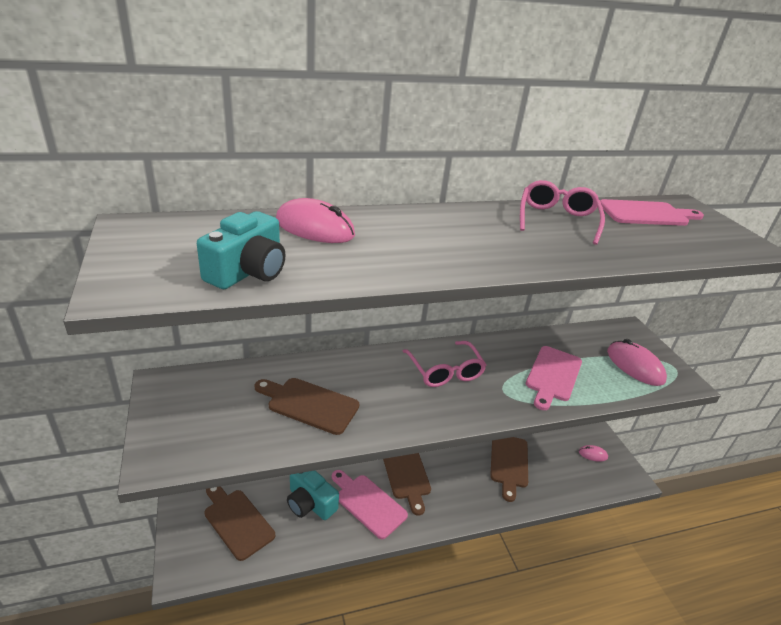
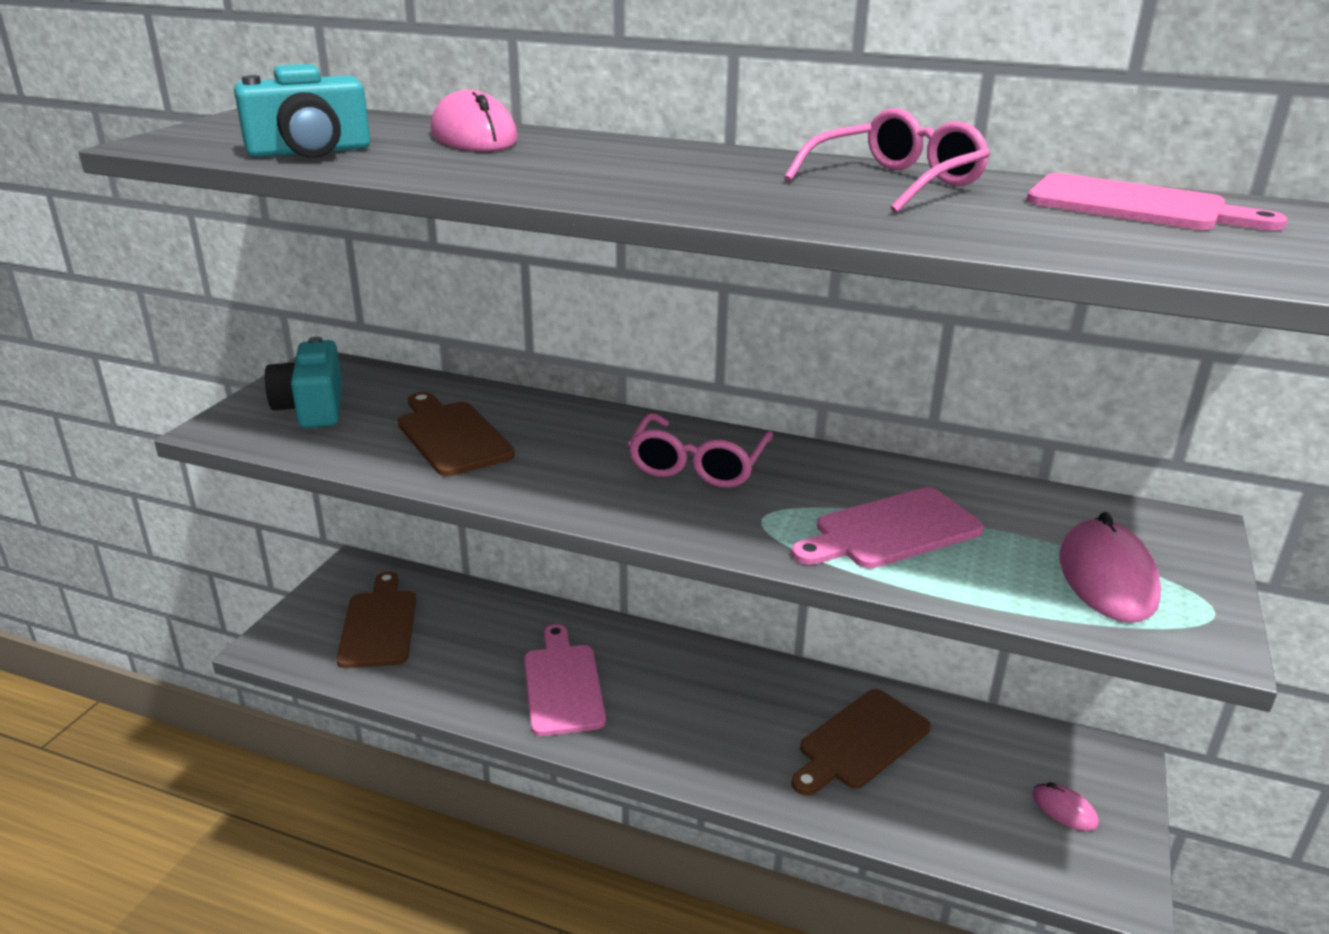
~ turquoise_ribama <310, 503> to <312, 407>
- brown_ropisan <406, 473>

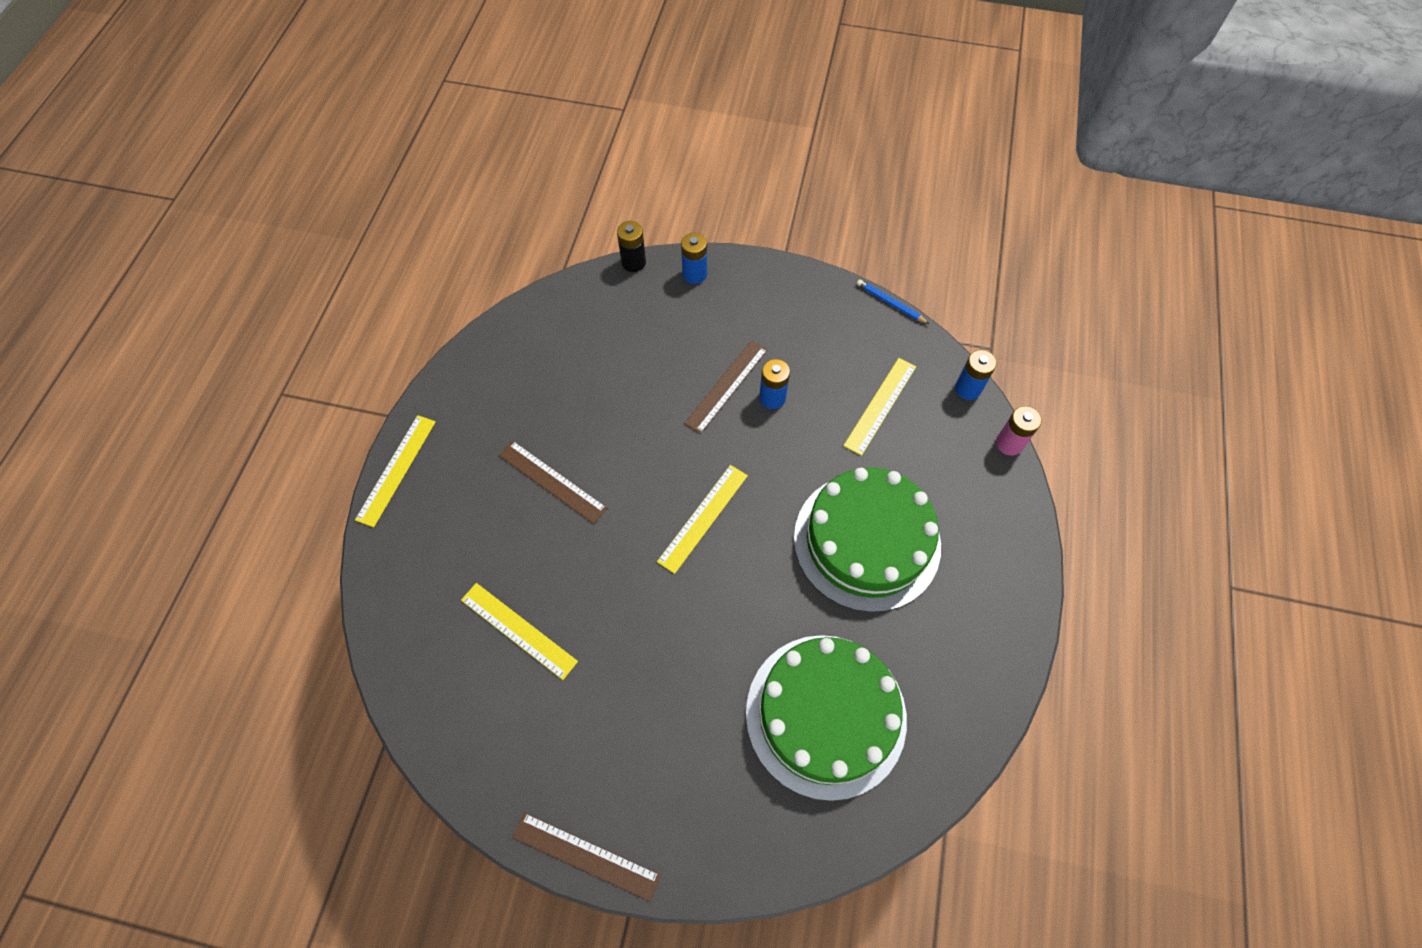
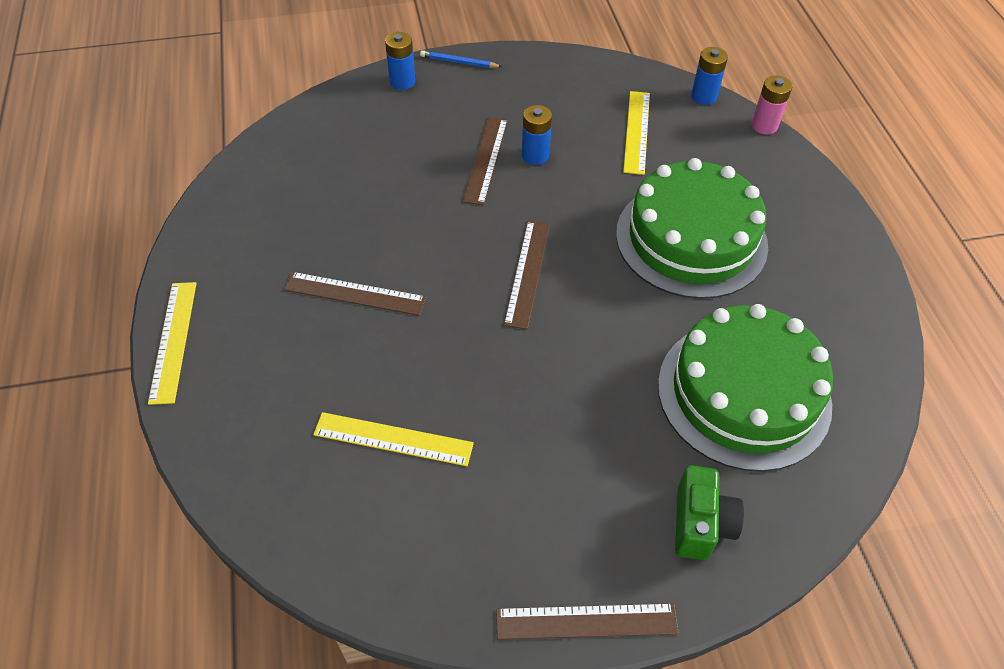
- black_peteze <633, 262>
~ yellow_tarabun <703, 518> to brown_tarabun <527, 273>
~ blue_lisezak <890, 303> to <459, 62>
+ green_ribama <700, 524>

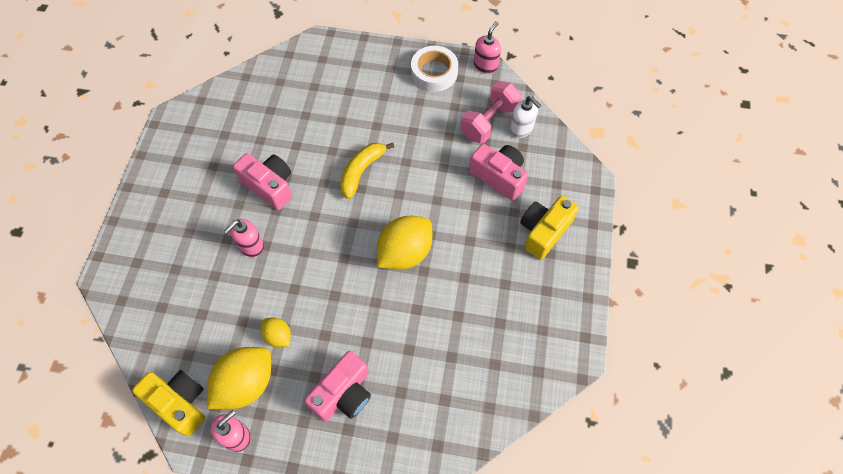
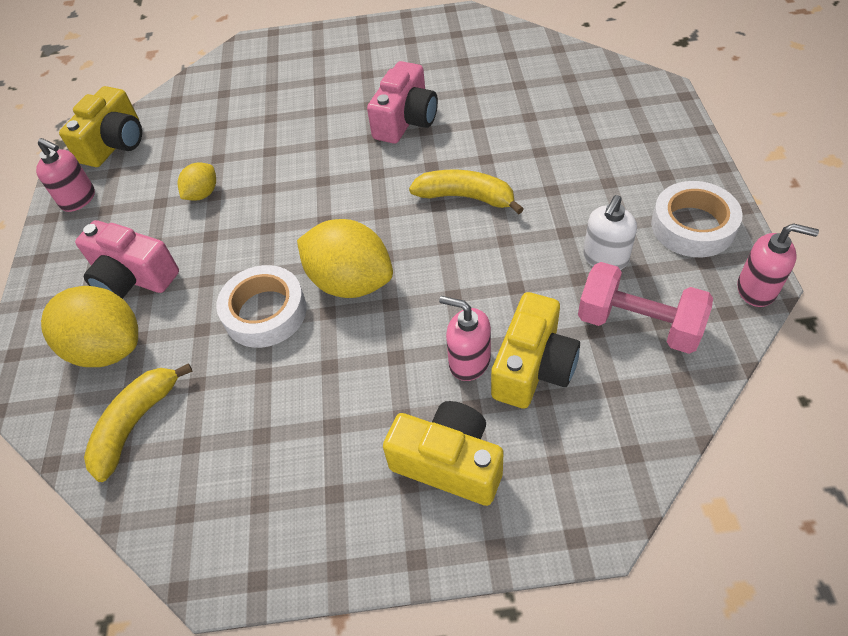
~ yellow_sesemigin <246, 384> to <108, 348>
~ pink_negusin <251, 246> to <469, 361>
~ pink_ribama <499, 176> to yellow_ribama <533, 367>
~ white_negusin <521, 129> to <605, 258>
+ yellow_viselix <135, 424>
+ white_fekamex <265, 312>

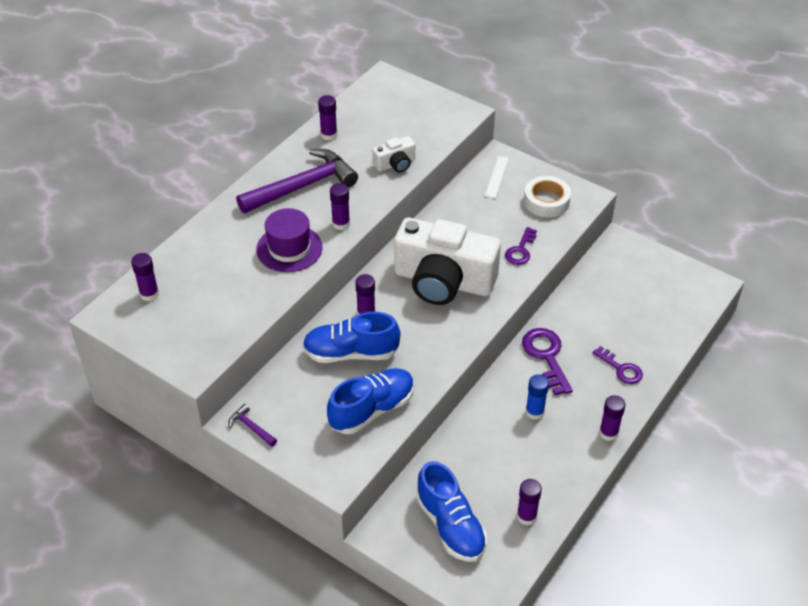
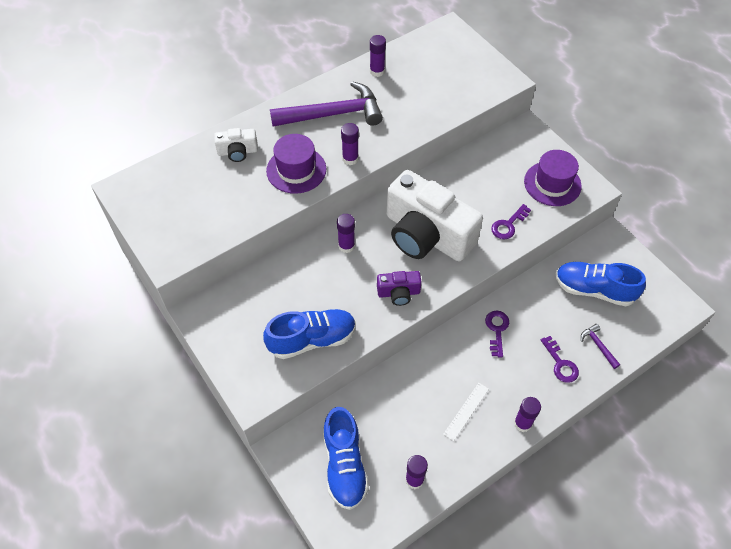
- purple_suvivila <149, 294>
~ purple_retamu <251, 427> to <598, 345>
~ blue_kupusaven <351, 353> to <594, 290>
~ white_ribama <395, 164> to <238, 152>
~ white_tarabun <496, 177> to <466, 411>
~ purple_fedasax <546, 356> = <497, 330> x0.65
~ white_fekamex <546, 201> to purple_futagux <552, 184>
- blue_suvivila <534, 412>
+ purple_ribama <398, 293>

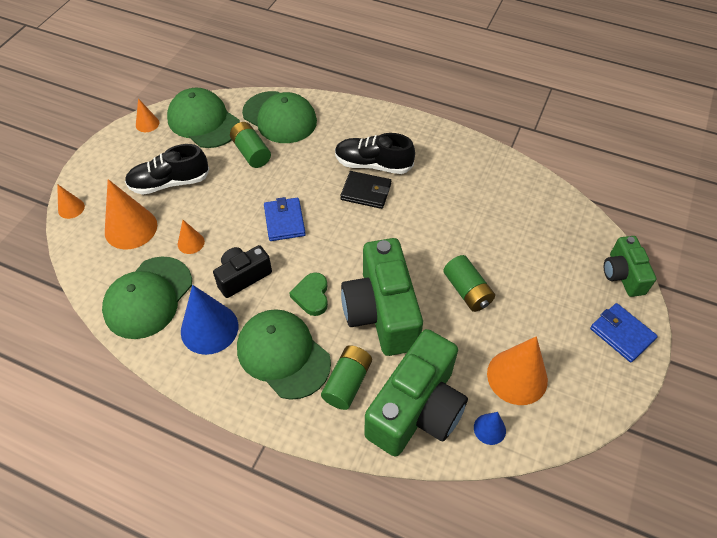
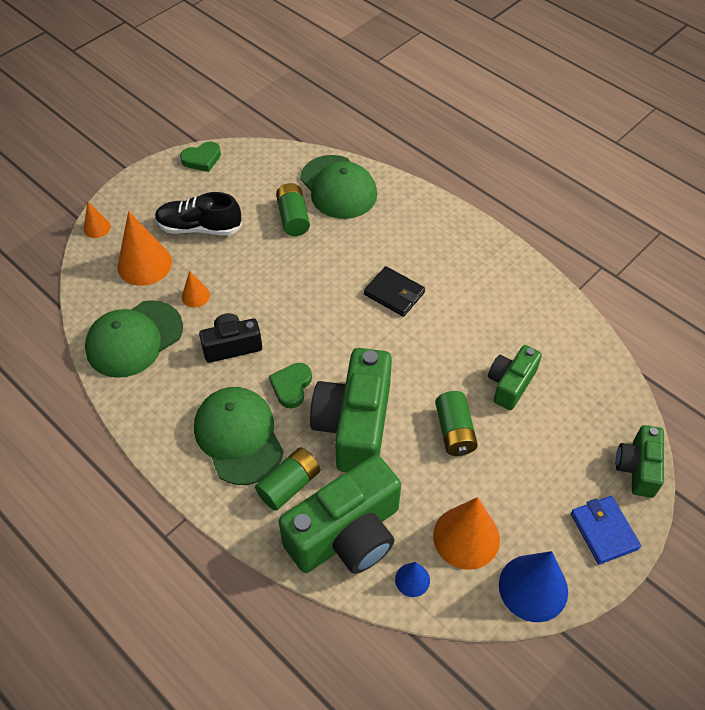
~ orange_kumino <147, 124> to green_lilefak <202, 159>
- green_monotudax <203, 122>
~ blue_kumino <209, 328> to <533, 587>
- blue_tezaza <284, 221>
- black_kupusaven <373, 164>
+ green_ribama <510, 384>

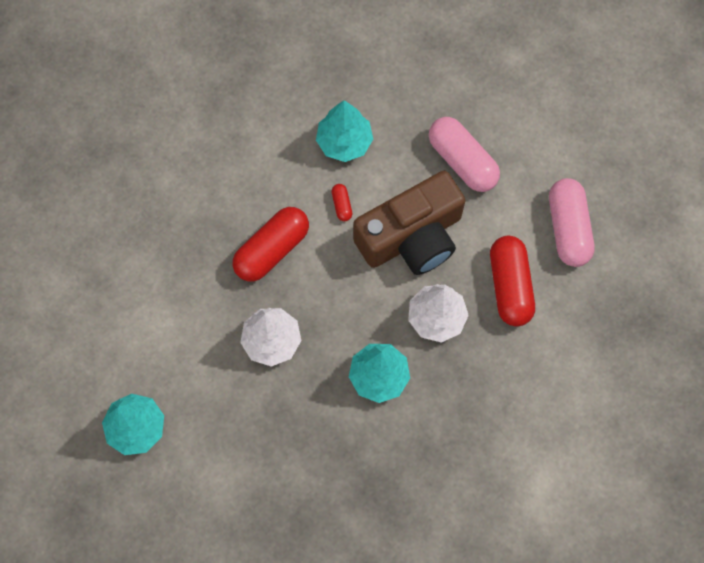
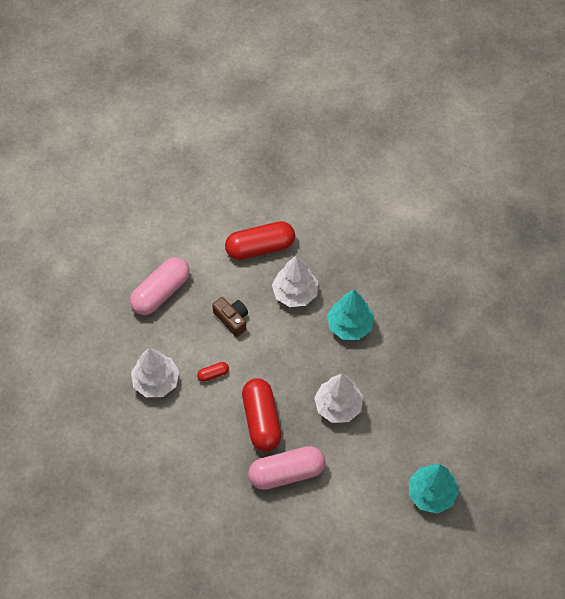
~ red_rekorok <272, 250> = <261, 420> 45 degrees clockwise
~ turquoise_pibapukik <344, 142> to white_pibapukik <156, 381>
~ brown_ribama <412, 237> = <232, 319> x0.44
~ pink_rekorok <568, 228> to <286, 473>

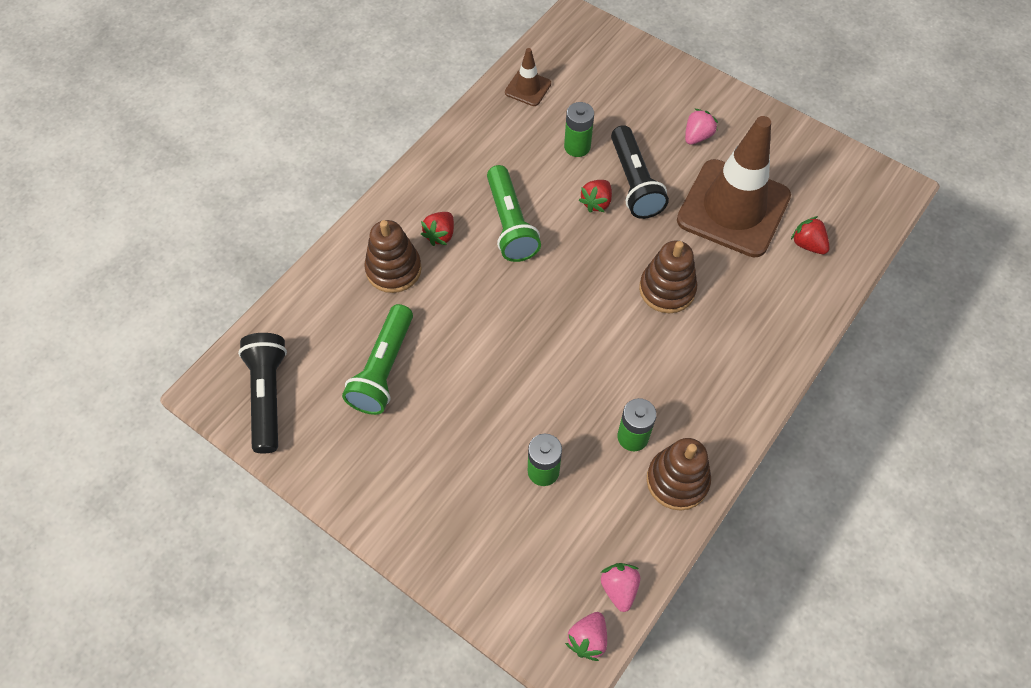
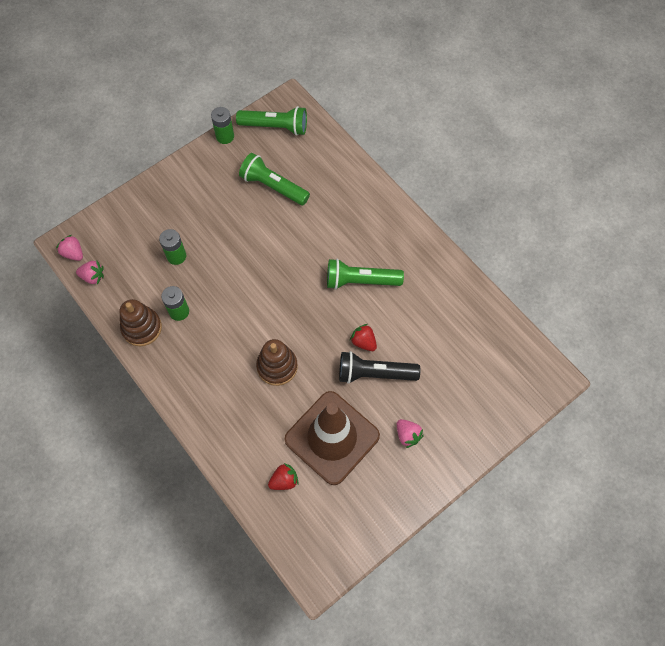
~ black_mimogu <268, 396> to green_mimogu <275, 127>
- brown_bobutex <393, 269>
- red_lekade <440, 235>
- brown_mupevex <528, 88>
~ green_peteze <577, 147> to <225, 136>

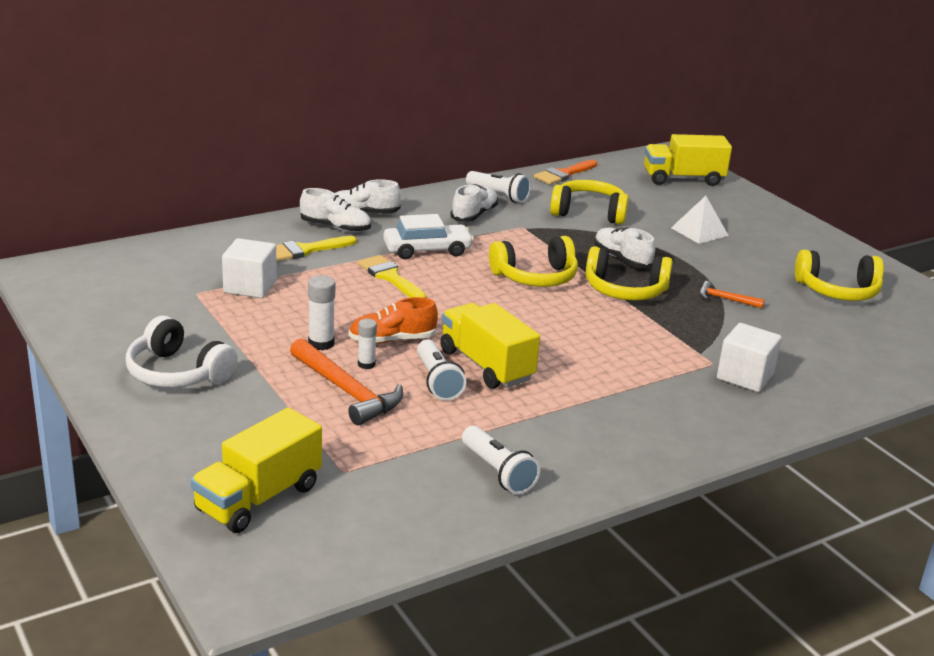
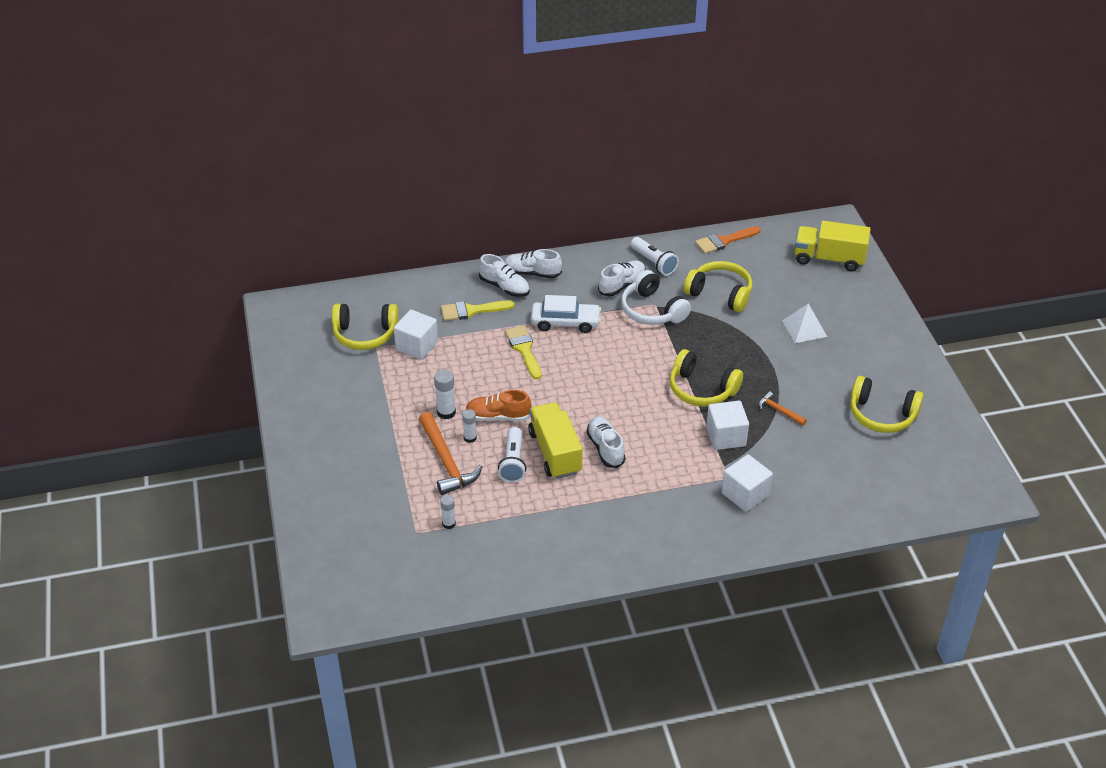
~ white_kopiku <177, 373> to <652, 310>
- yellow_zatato <258, 498>
- white_mimogu <498, 472>
~ yellow_kopiku <535, 277> to <365, 334>
~ white_kupusaven <622, 259> to <605, 448>
+ white_suvivila <449, 524>
+ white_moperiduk <726, 437>

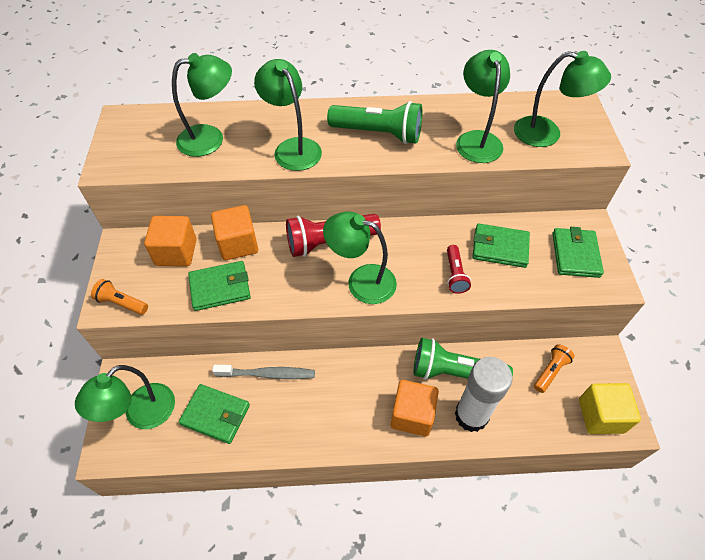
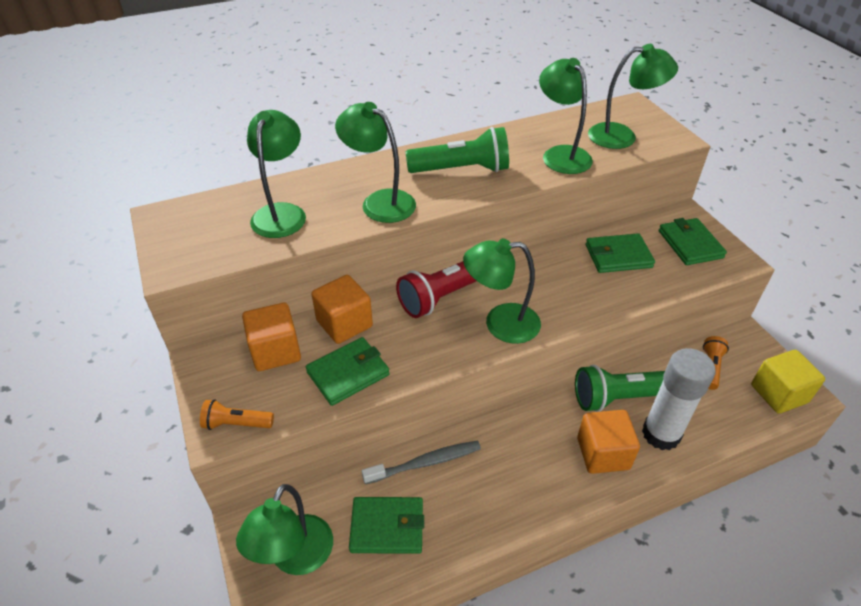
~ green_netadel <210, 138> = <282, 213> 45 degrees counterclockwise
- red_mimogu <455, 275>

